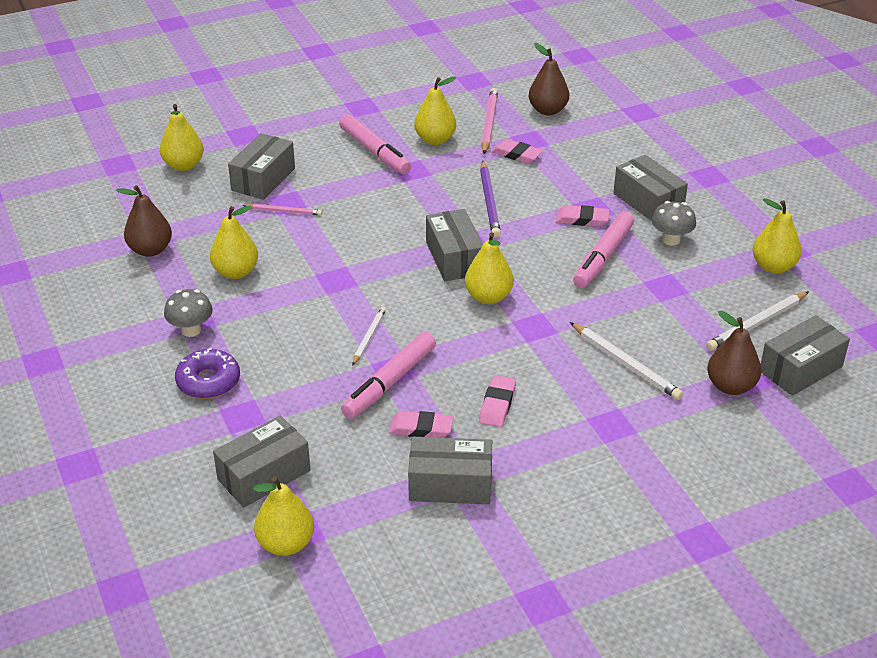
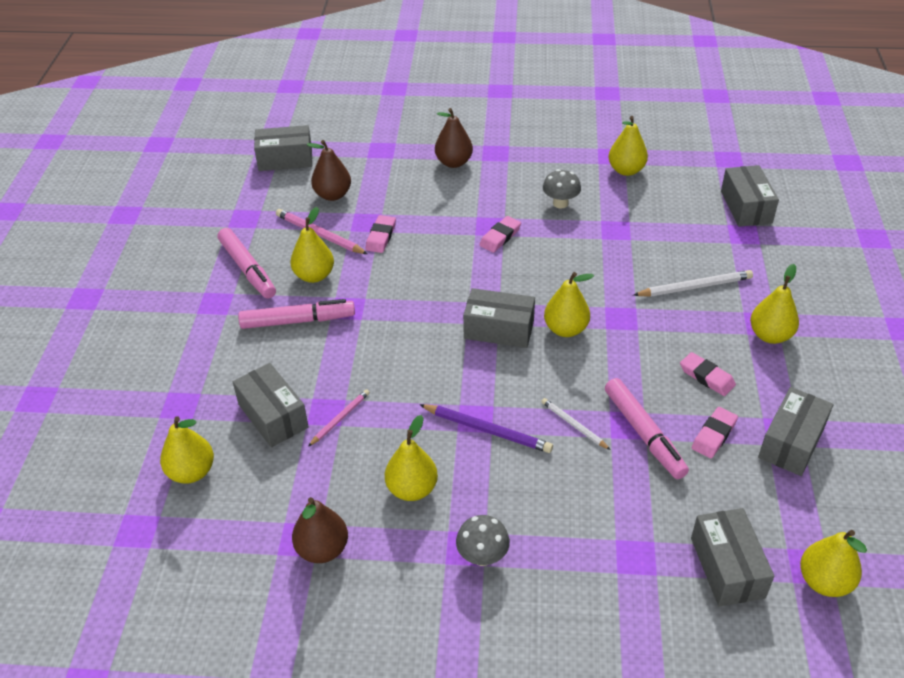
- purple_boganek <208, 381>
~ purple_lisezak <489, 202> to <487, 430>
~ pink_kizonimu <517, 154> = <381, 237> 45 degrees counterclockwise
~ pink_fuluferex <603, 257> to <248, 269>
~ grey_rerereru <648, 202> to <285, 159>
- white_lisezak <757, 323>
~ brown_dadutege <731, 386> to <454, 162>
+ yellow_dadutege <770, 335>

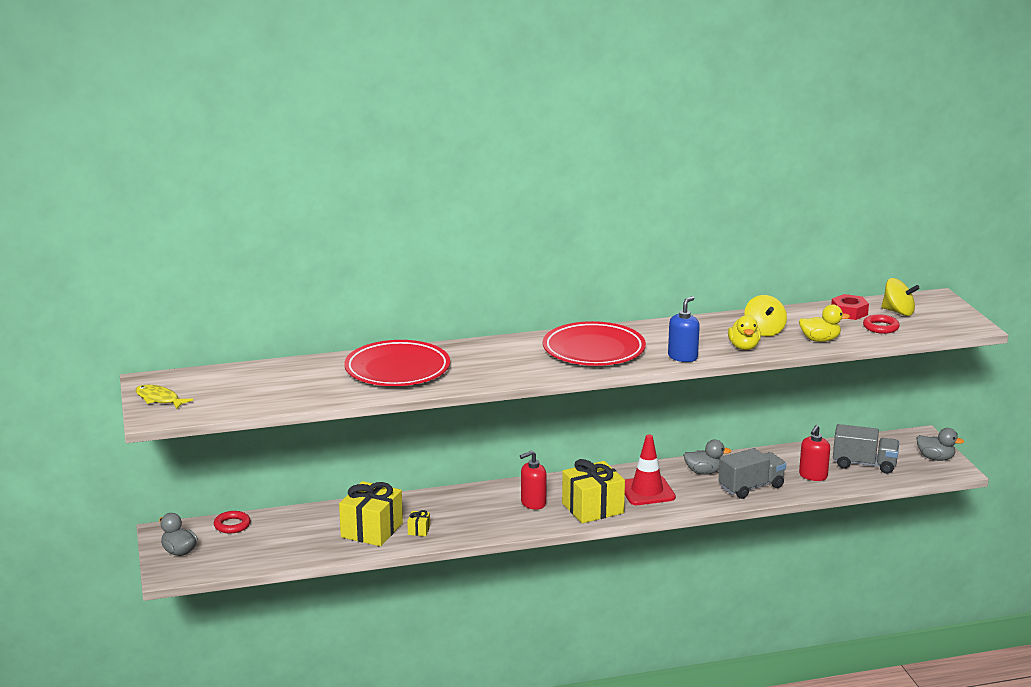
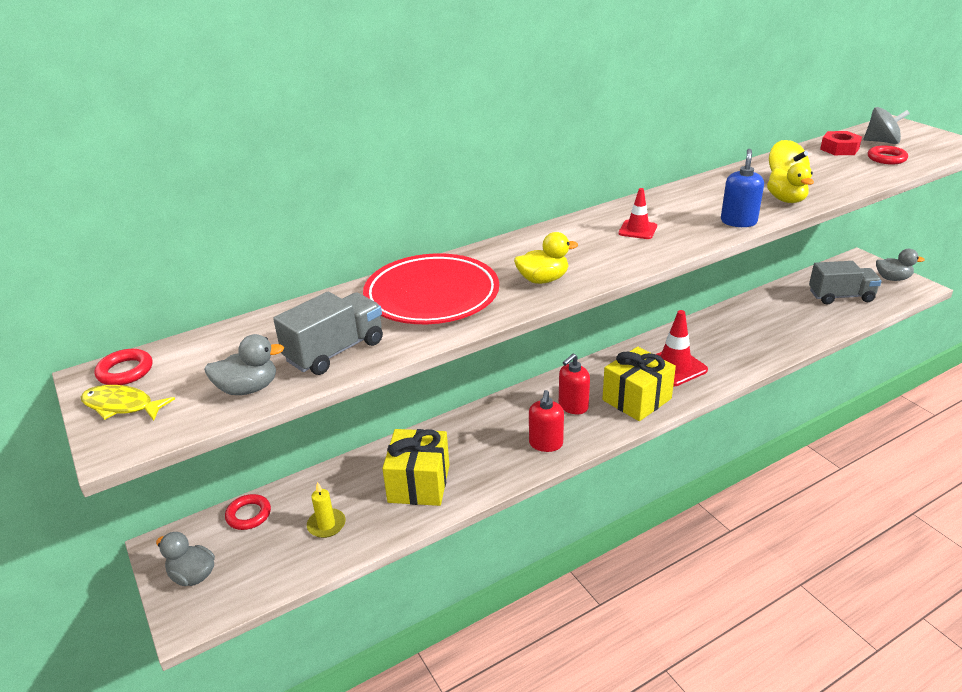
- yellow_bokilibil <419, 530>
~ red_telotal <593, 350> to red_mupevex <637, 230>
~ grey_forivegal <704, 472> to <248, 388>
~ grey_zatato <751, 487> to <335, 351>
~ yellow_forivegal <820, 340> to <543, 280>
~ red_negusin <813, 476> to <545, 444>
~ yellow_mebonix <898, 312> to grey_mebonix <882, 142>
+ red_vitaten <125, 371>
+ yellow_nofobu <326, 525>

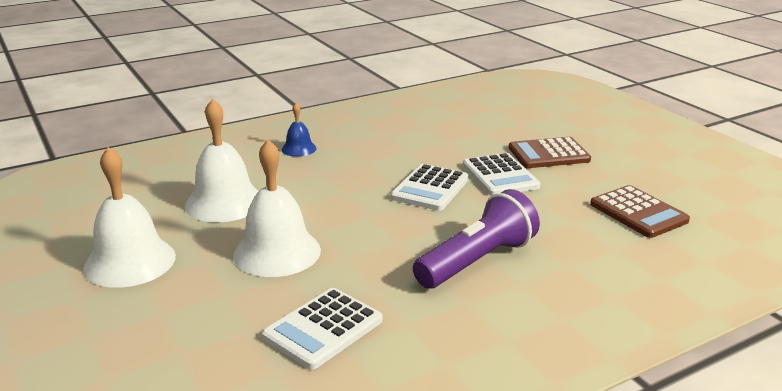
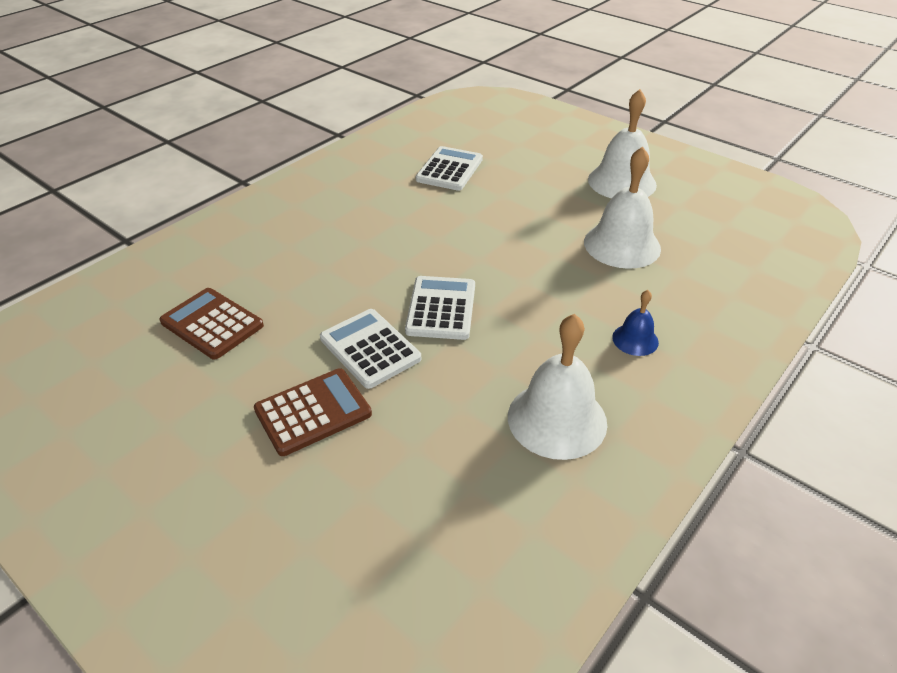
~ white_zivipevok <277, 252> to <557, 419>
- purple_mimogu <477, 261>

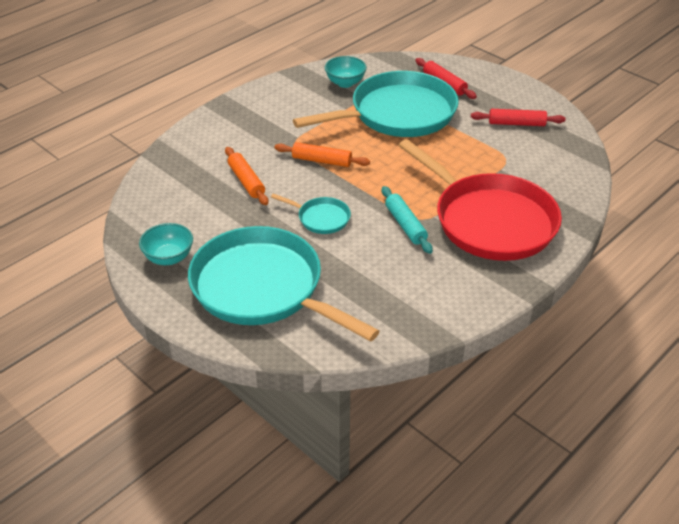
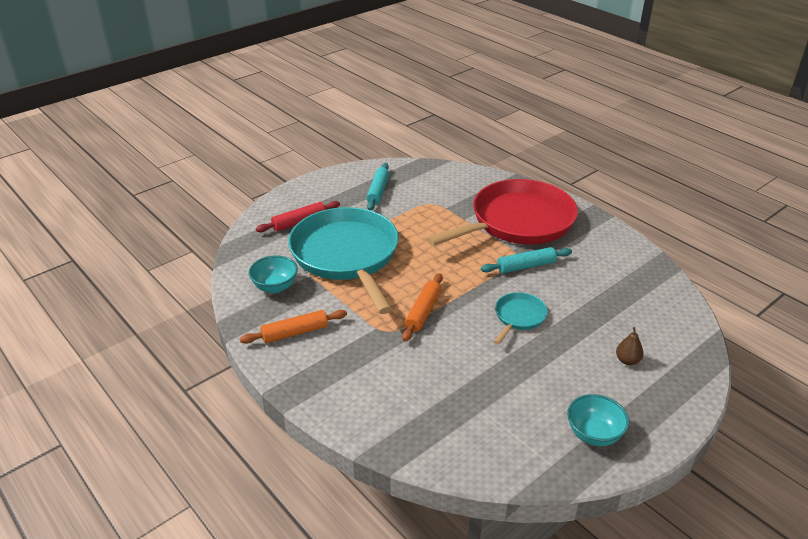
~ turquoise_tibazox <262, 288> to brown_dadutege <627, 360>
~ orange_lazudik <246, 181> to <295, 333>
~ red_lazudik <516, 123> to turquoise_lazudik <378, 191>

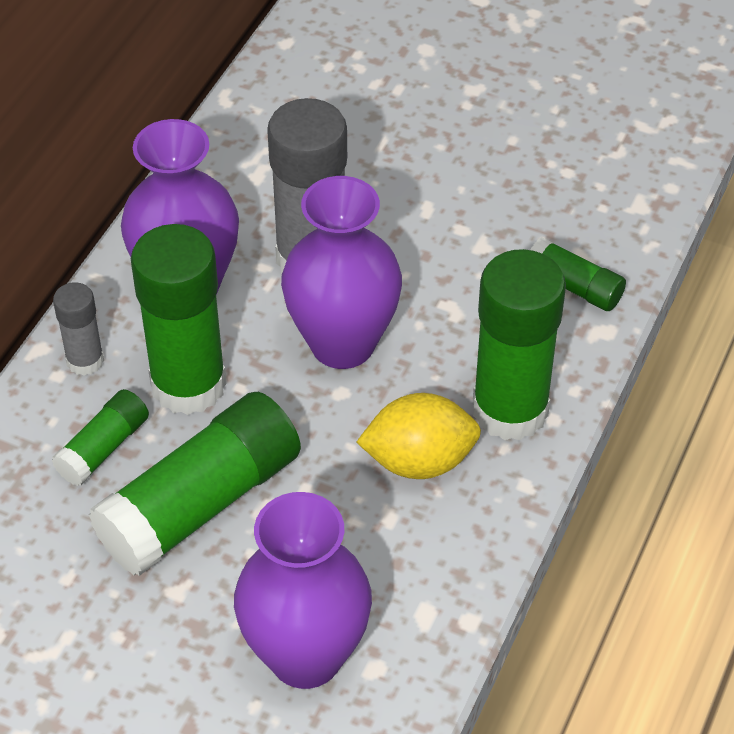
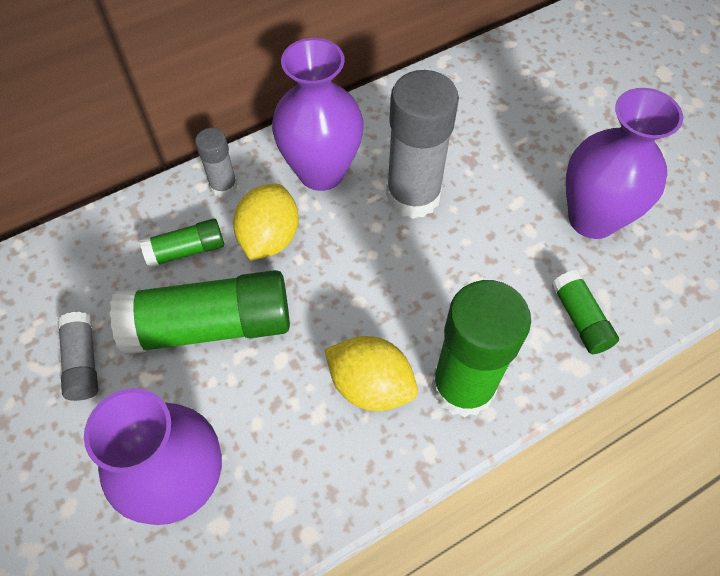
~ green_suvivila <188, 384> to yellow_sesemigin <269, 238>
~ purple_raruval <342, 344> to <592, 218>
+ grey_suvivila <83, 362>

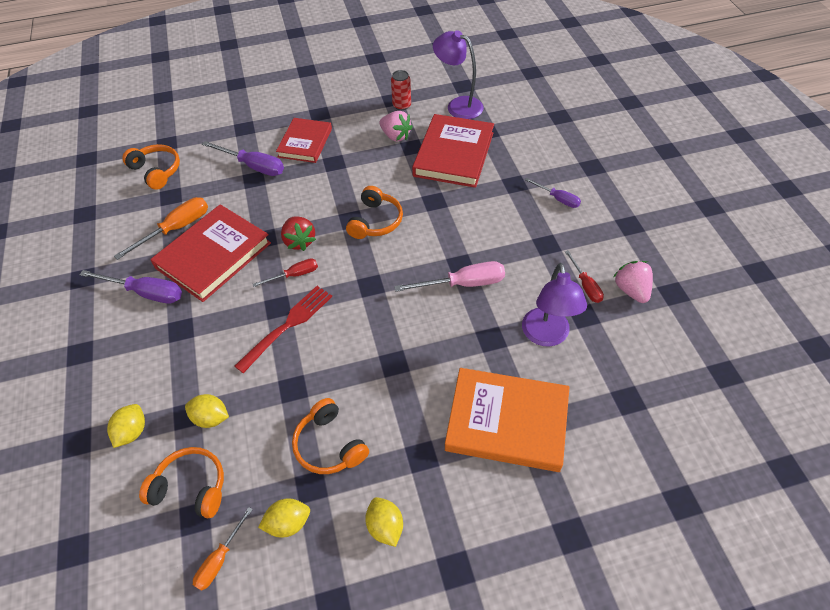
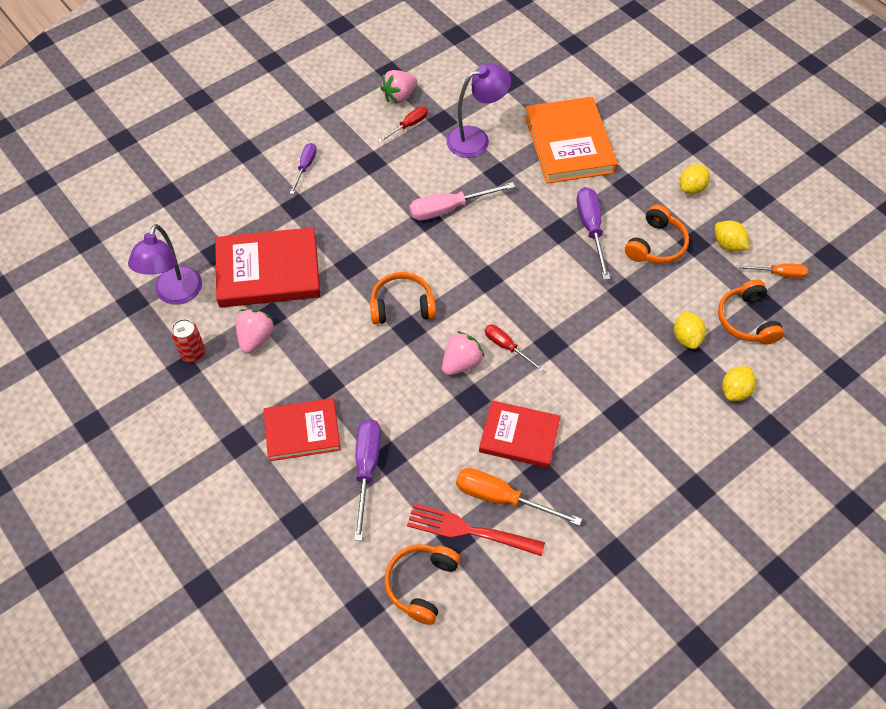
~ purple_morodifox <146, 293> to <591, 229>
~ yellow_sesemigin <132, 432> = <735, 391> 45 degrees counterclockwise
~ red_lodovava <213, 255> = <519, 436> x0.65
~ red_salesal <287, 325> to <469, 530>
~ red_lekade <299, 241> to pink_lekade <461, 363>
~ pink_morodifox <463, 284> = <449, 209> 75 degrees counterclockwise

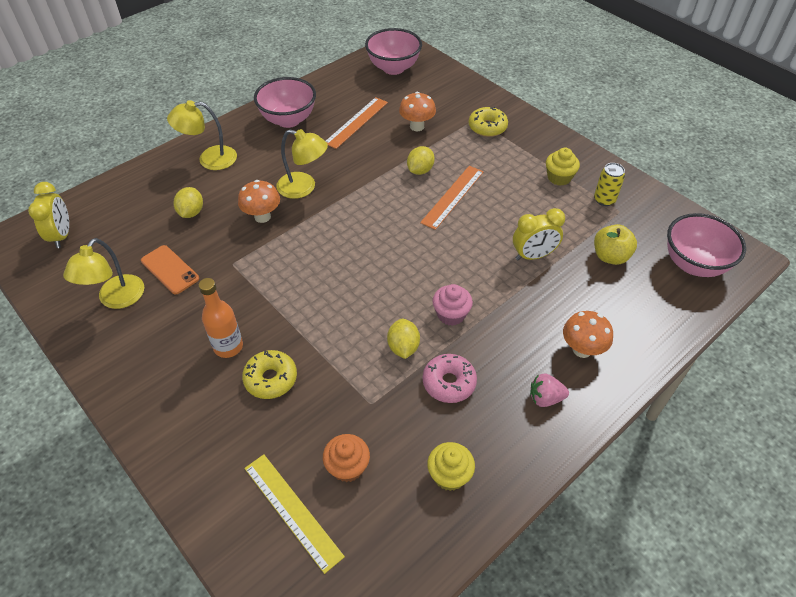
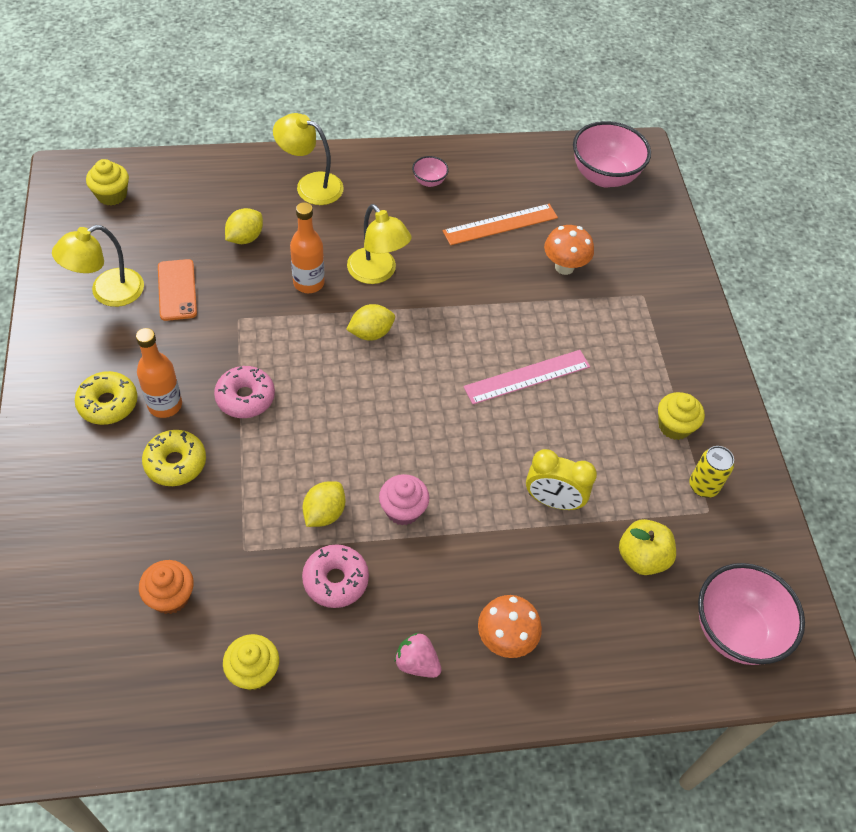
~ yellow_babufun <62, 235> to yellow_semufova <112, 195>
~ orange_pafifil <262, 217> to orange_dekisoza <308, 283>
- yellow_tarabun <292, 511>
~ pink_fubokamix <288, 120> = <429, 181> x0.46
~ yellow_sesemigin <420, 170> to <371, 333>
~ orange_tarabun <453, 197> to pink_tarabun <527, 377>
~ yellow_boganek <487, 127> to <108, 403>
+ pink_boganek <245, 397>

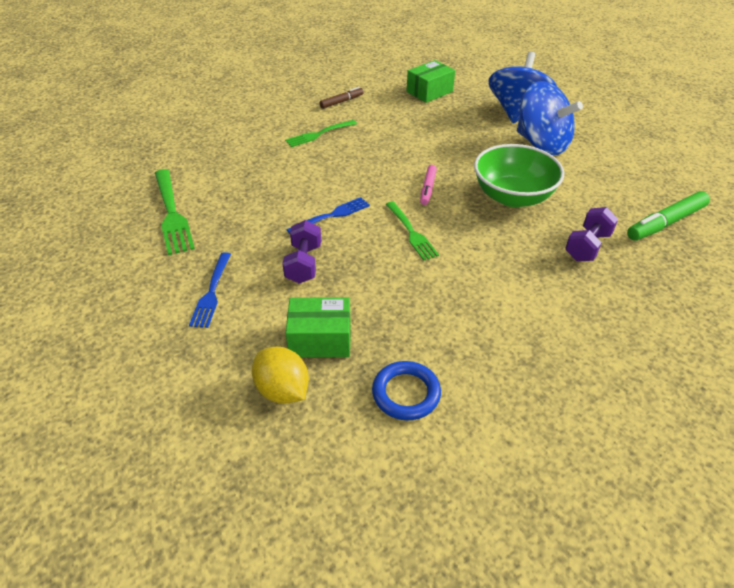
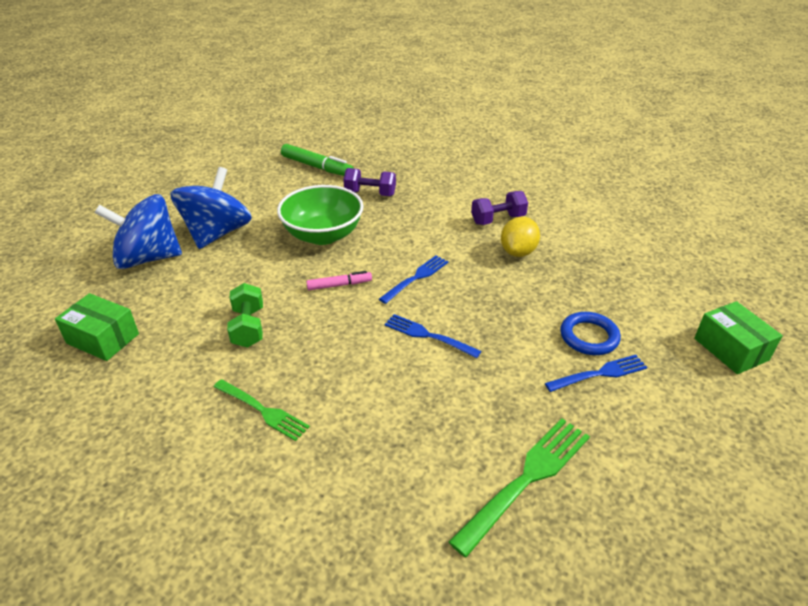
~ yellow_sesemigin <282, 390> to <518, 252>
~ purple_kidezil <304, 264> to <498, 219>
~ green_rerereru <320, 339> to <731, 349>
- brown_fuluferex <342, 102>
~ blue_vitaten <406, 393> to <589, 337>
~ green_salesal <411, 232> to blue_salesal <416, 278>
+ green_kidezil <248, 327>

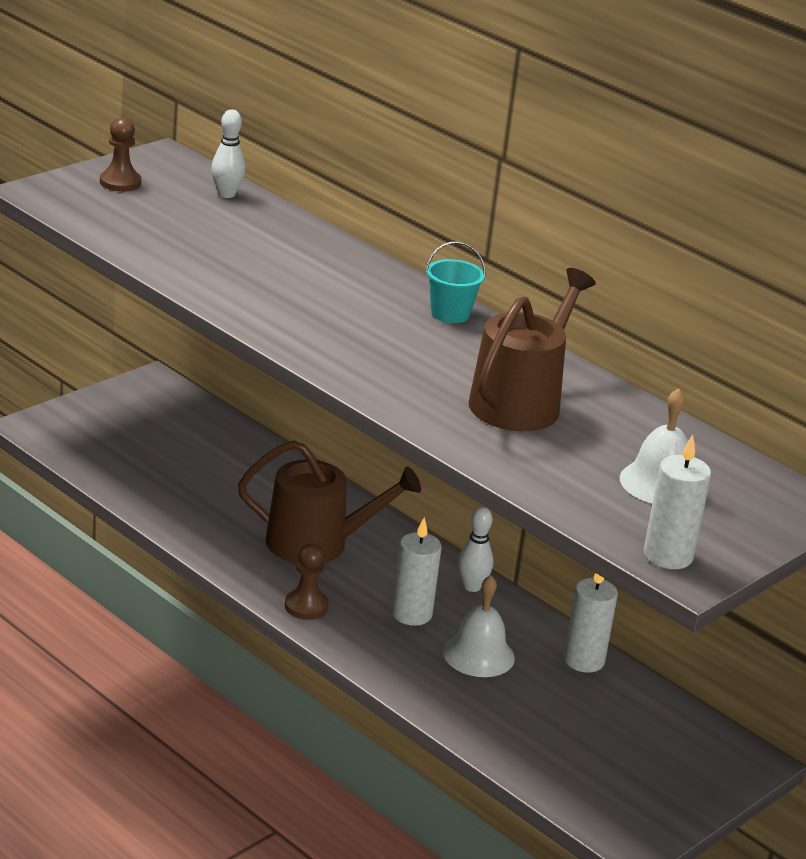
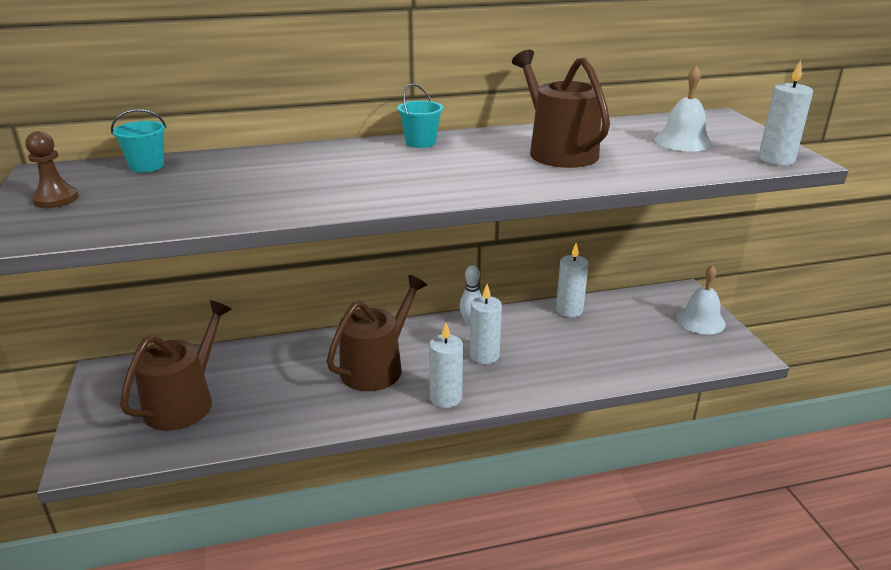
~ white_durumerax <226, 194> to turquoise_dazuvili <147, 166>
~ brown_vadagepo <306, 606> to white_nofobu <446, 398>
~ white_zivipevok <478, 654> to <700, 320>
+ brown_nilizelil <185, 402>

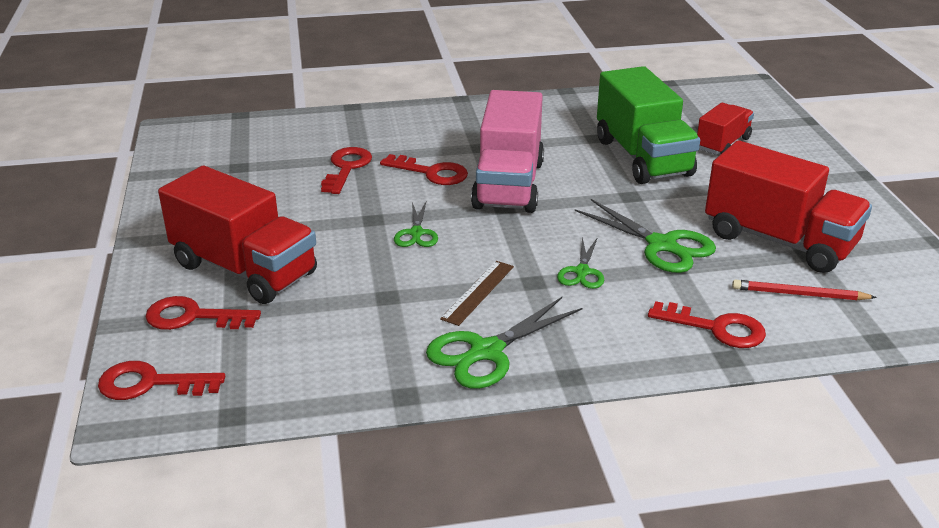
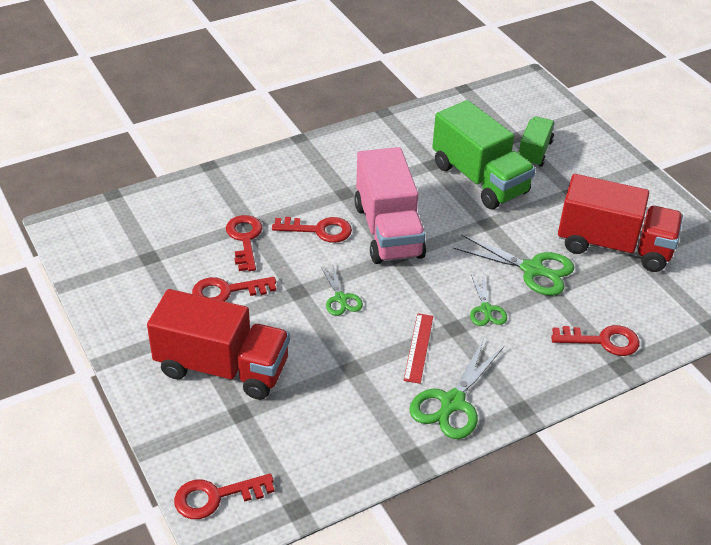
~ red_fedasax <193, 317> to <227, 291>
~ brown_tarabun <478, 292> to red_tarabun <419, 347>
~ red_zatato <723, 144> to green_zatato <534, 152>
- red_lisezak <799, 294>

